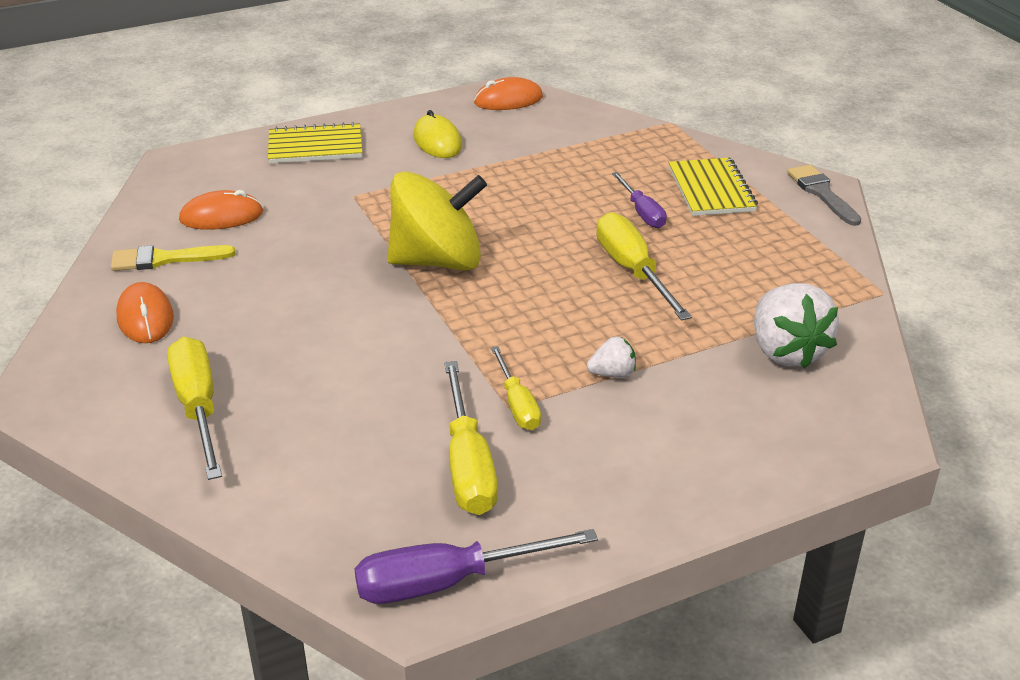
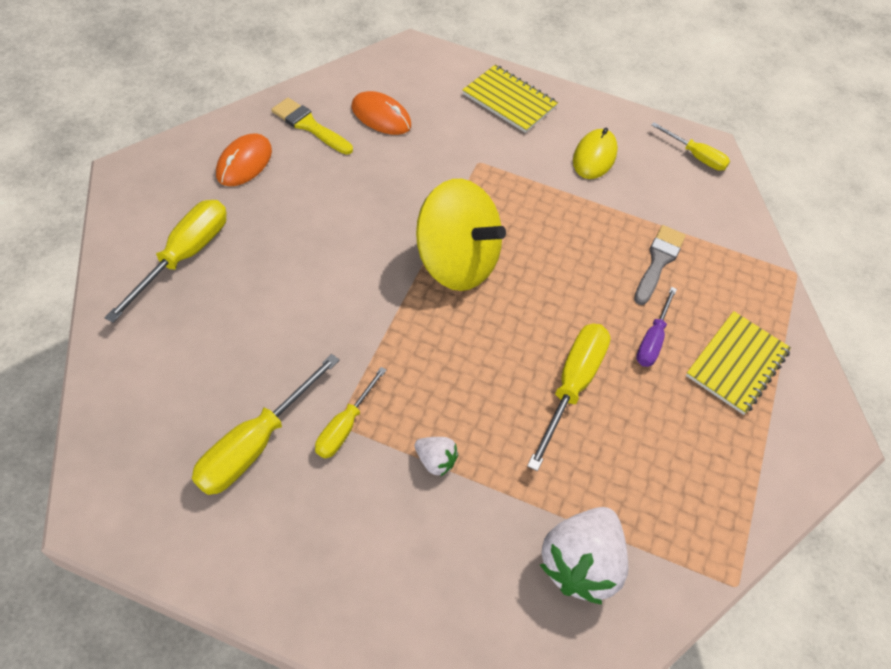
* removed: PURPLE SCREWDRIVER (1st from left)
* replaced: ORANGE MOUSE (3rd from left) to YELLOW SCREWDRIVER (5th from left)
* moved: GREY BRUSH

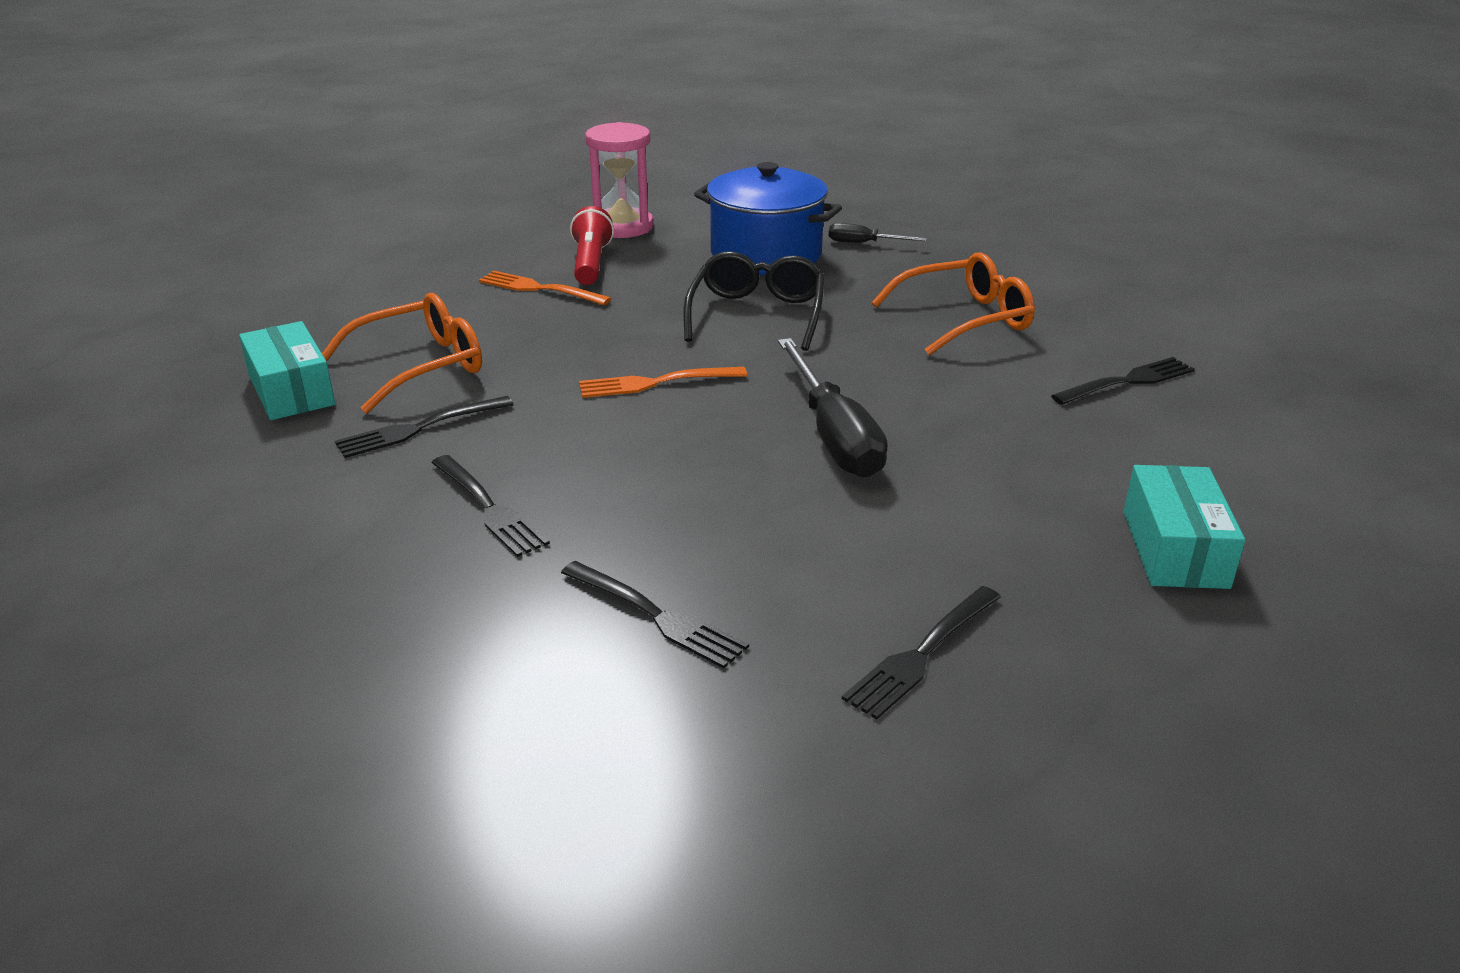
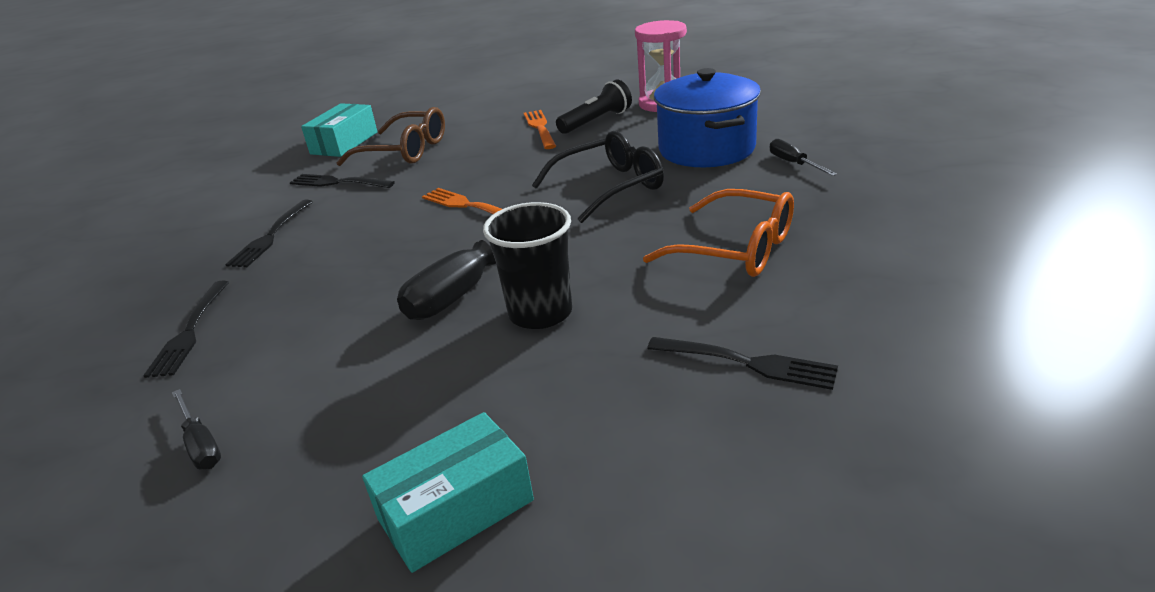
* recoloured: ORANGE GLASSES (1st from left) to BROWN GLASSES
* recoloured: RED FLASHLIGHT to BLACK FLASHLIGHT
* replaced: BLACK FORK (4th from left) to BLACK SCREWDRIVER (1st from left)
* added: BLACK CUP

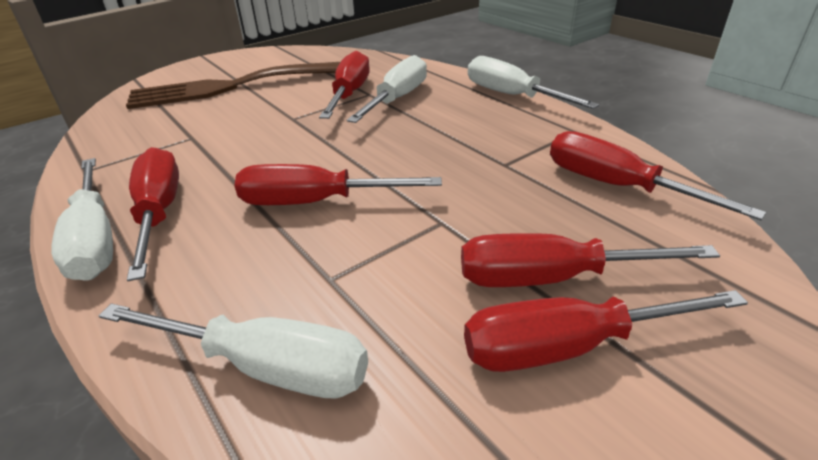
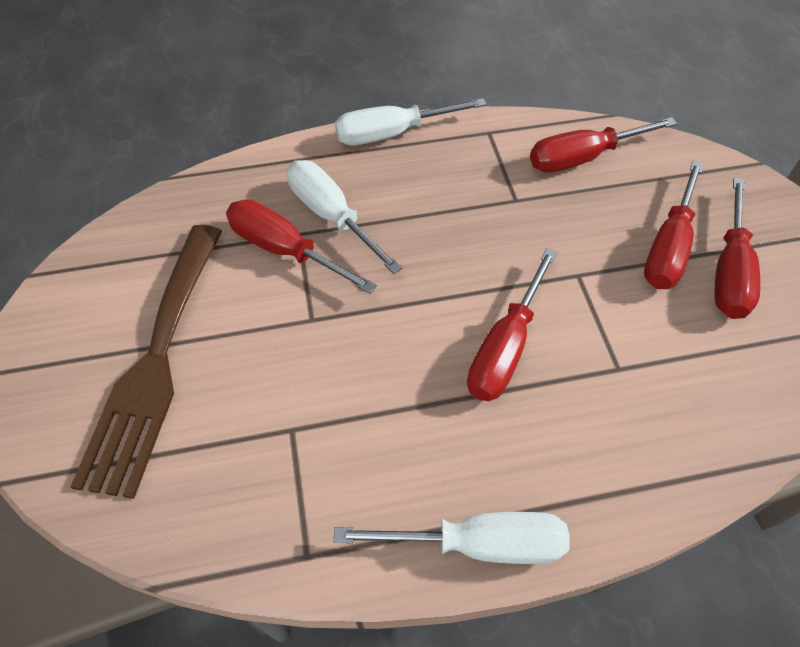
* removed: WHITE SCREWDRIVER (2nd from left)
* removed: RED SCREWDRIVER (1st from left)

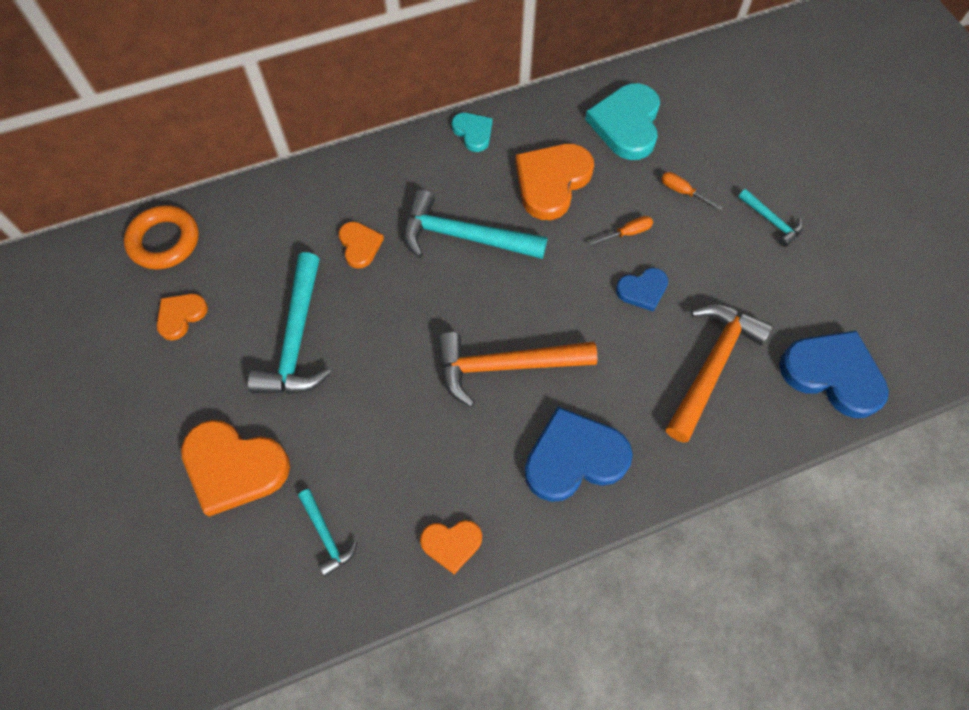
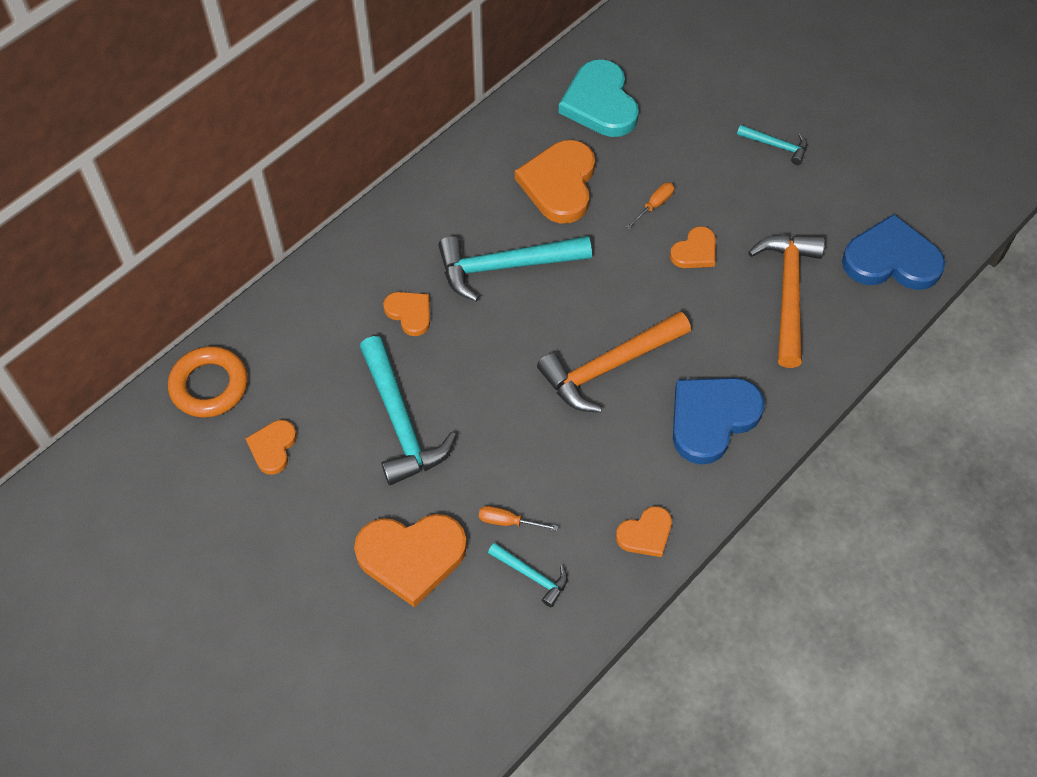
* removed: TURQUOISE HEART (1st from left)
* recoloured: BLUE HEART (2nd from left) to ORANGE HEART (6th from left)
* moved: ORANGE SCREWDRIVER (2nd from left in the first image) to ORANGE SCREWDRIVER (1st from left)

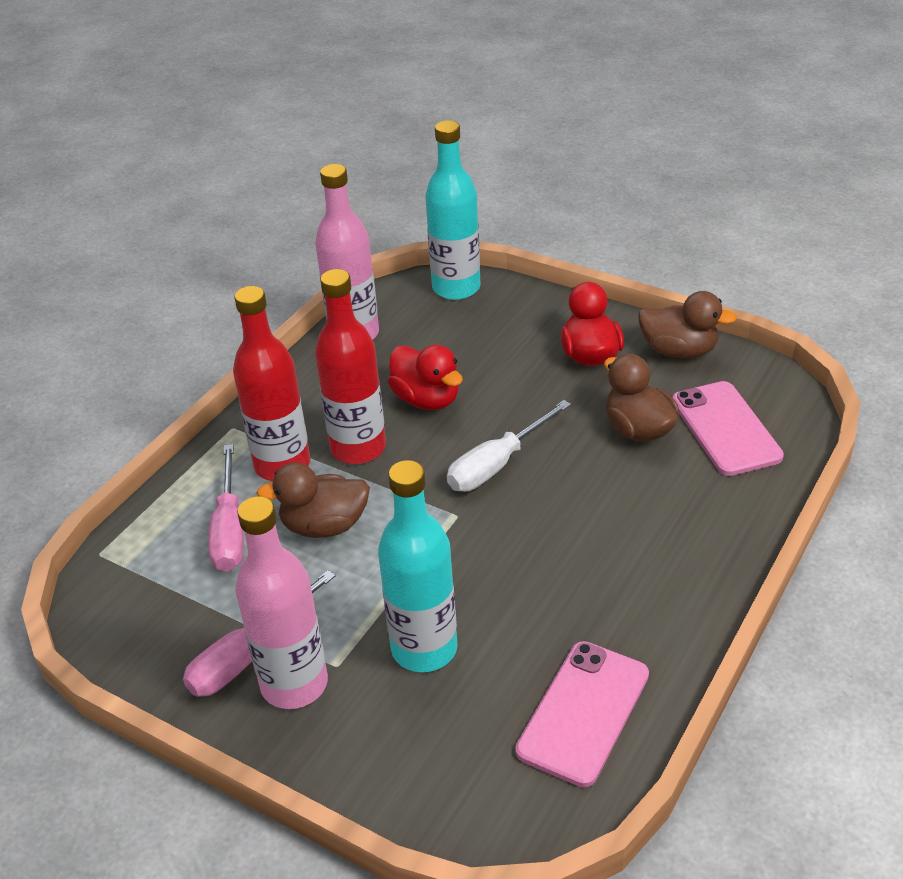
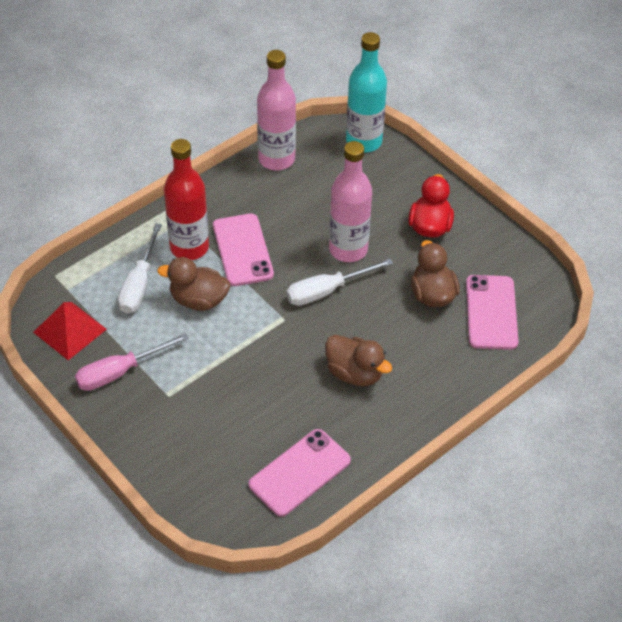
* recoloured: PINK SCREWDRIVER (1st from left) to WHITE SCREWDRIVER (1st from left)
* moved: PINK BOTTLE (1st from left in the first image) to PINK BOTTLE (2nd from left)
* replaced: RED BOTTLE (2nd from left) to PINK PHONE (1st from left)
* removed: TURQUOISE BOTTLE (1st from left)
* removed: RED DUCK (1st from left)
* moved: BROWN DUCK (3rd from left in the first image) to BROWN DUCK (2nd from left)
* added: RED PYRAMID

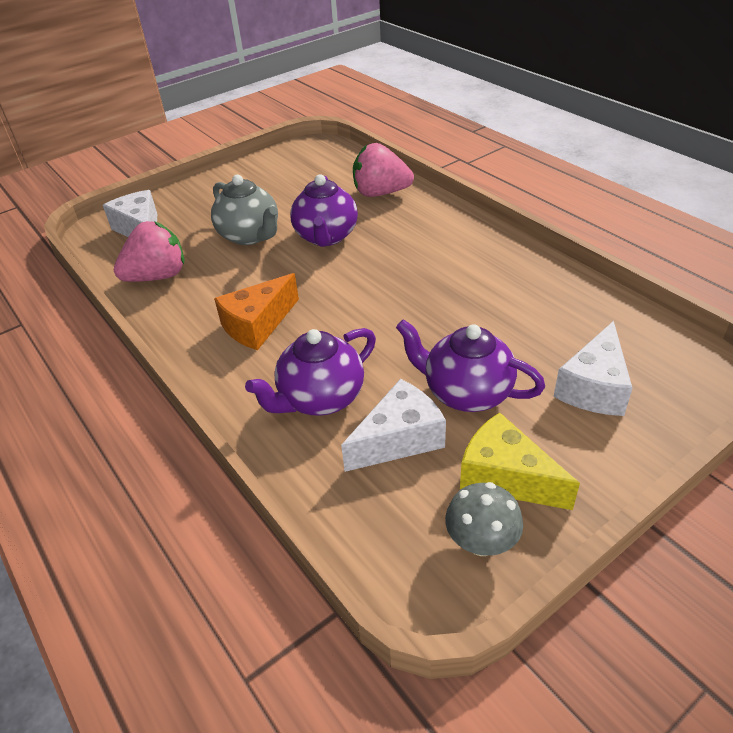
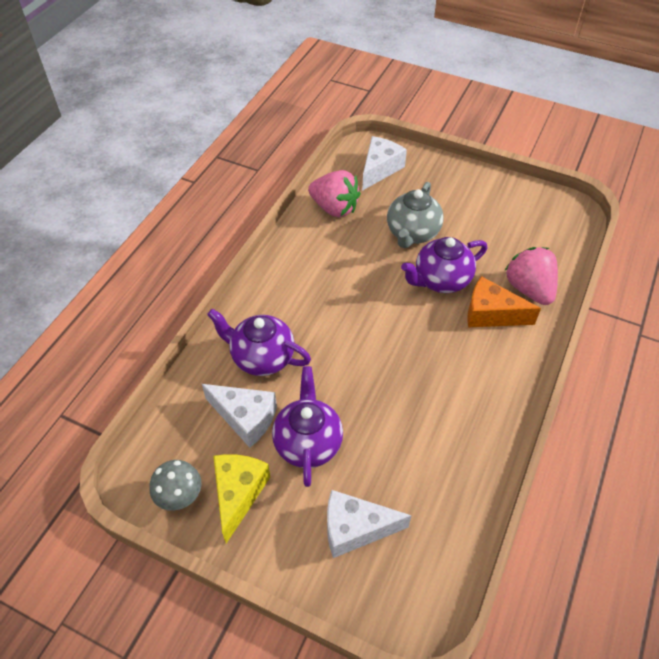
* moved: ORANGE CHEESE

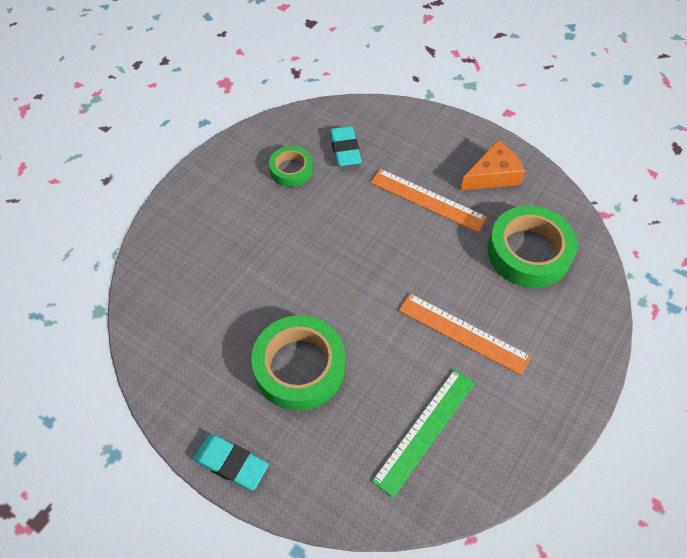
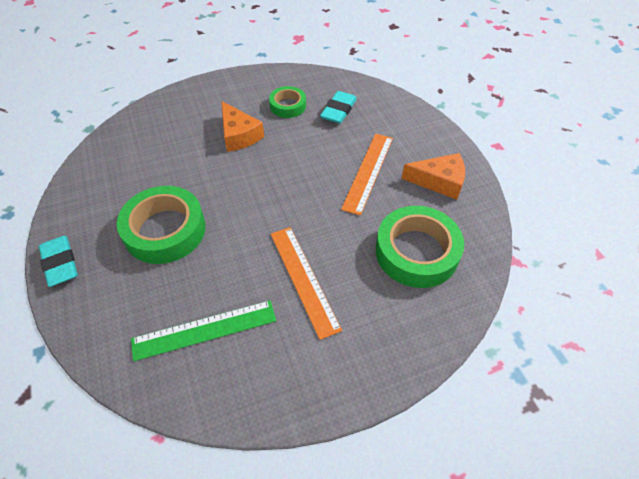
* turned: ORANGE RULER (1st from left in the first image) 45 degrees clockwise
* added: ORANGE CHEESE (1st from left)

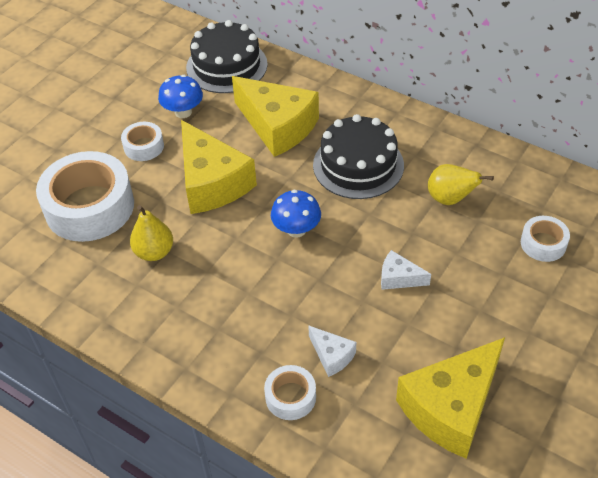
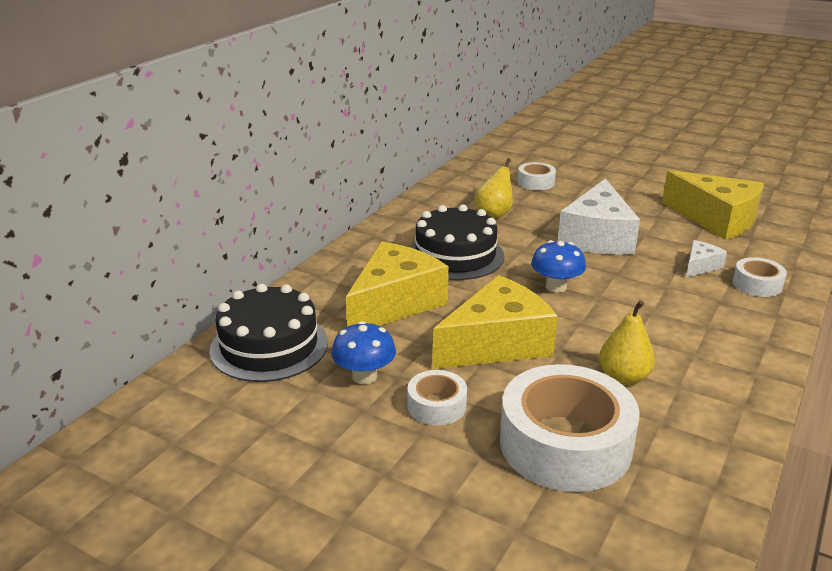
* resized: WHITE CHEESE (2nd from left in the first image) x2.18

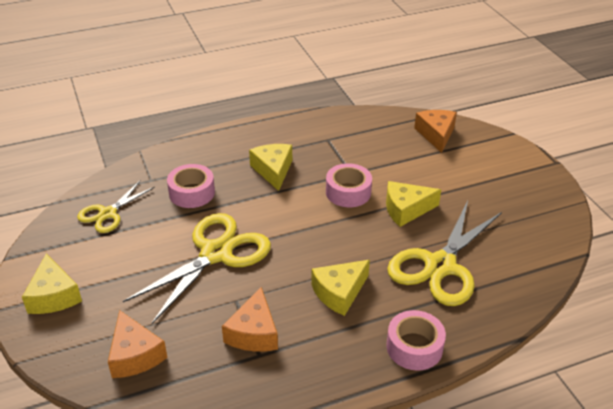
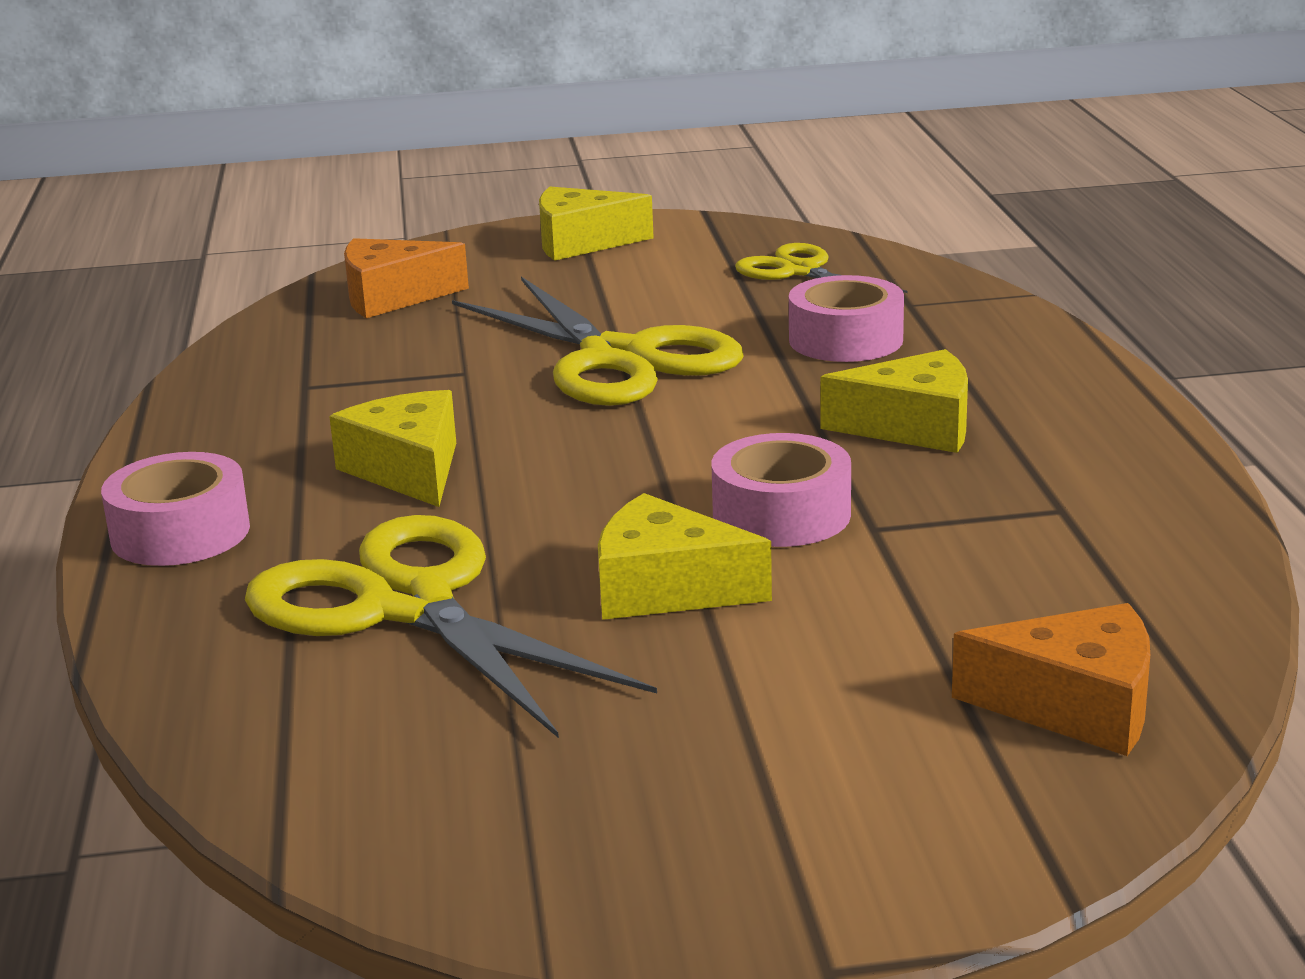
* removed: ORANGE CHEESE (2nd from left)
* turned: YELLOW CHEESE (4th from left in the first image) 75 degrees counterclockwise

